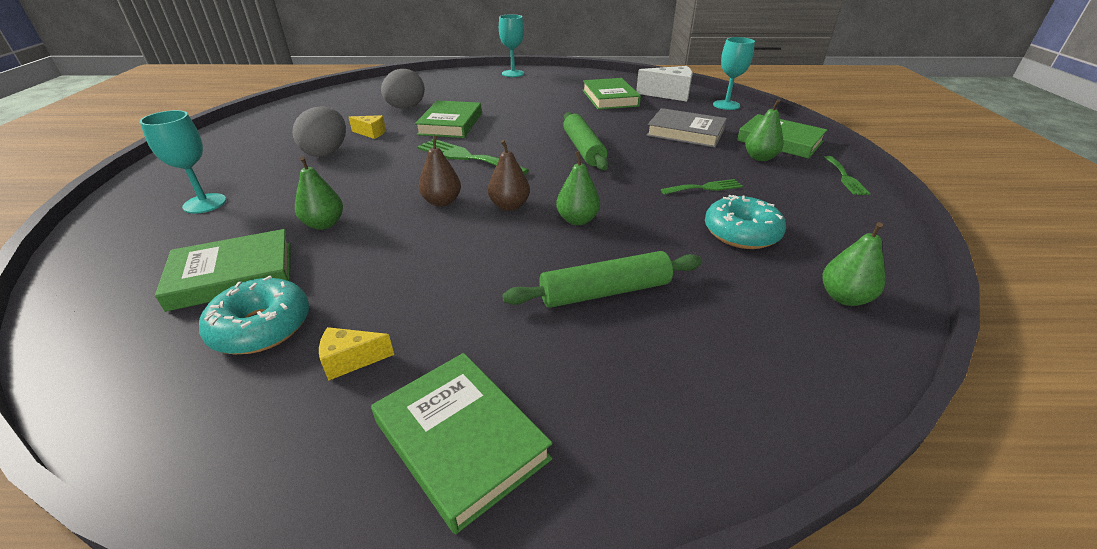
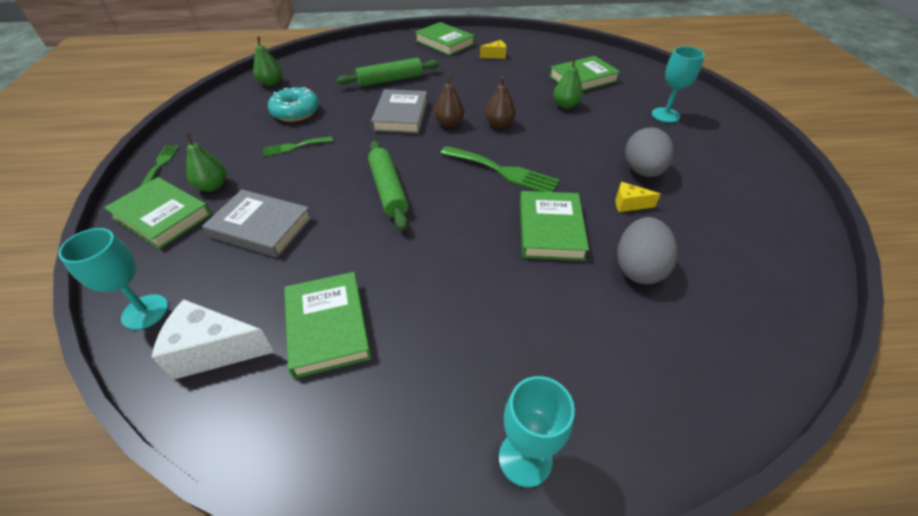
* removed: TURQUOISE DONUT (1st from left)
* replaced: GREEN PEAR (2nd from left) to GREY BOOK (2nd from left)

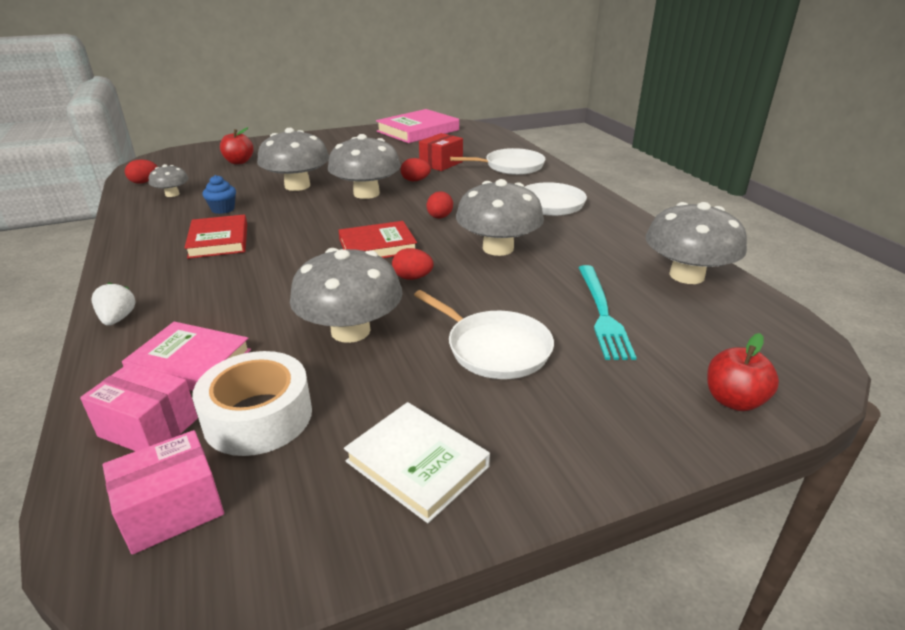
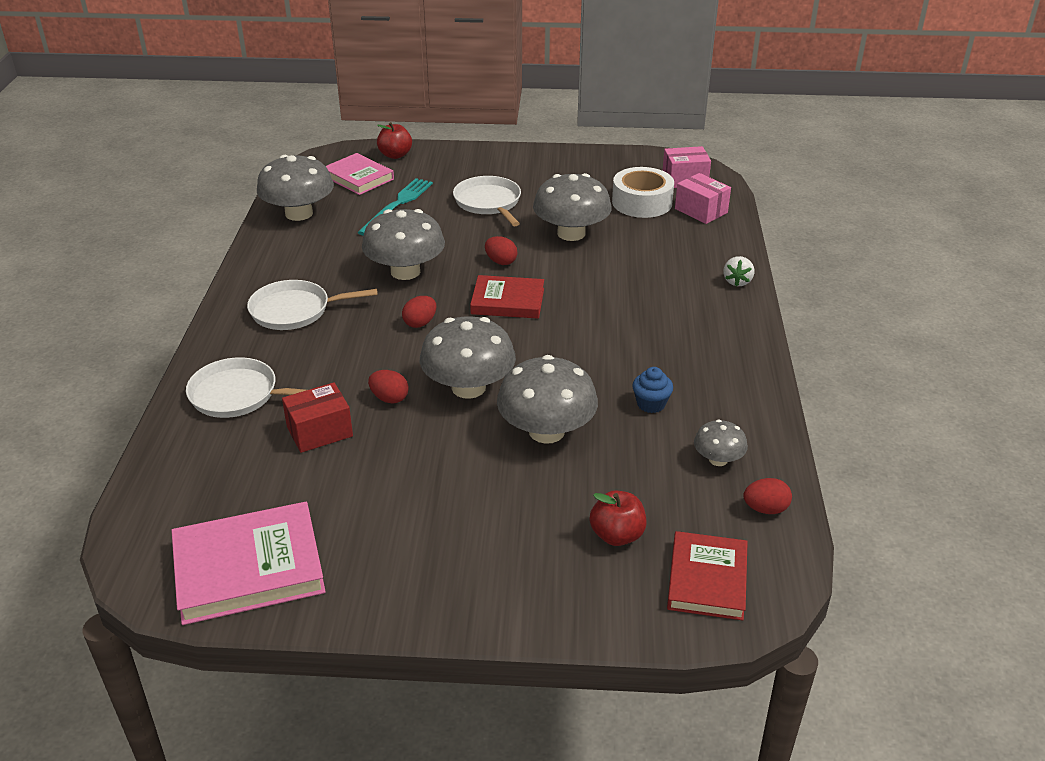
* moved: PINK BOOK (1st from left in the first image) to PINK BOOK (2nd from left)
* moved: RED BOOK (1st from left in the first image) to RED BOOK (2nd from left)
* removed: WHITE BOOK

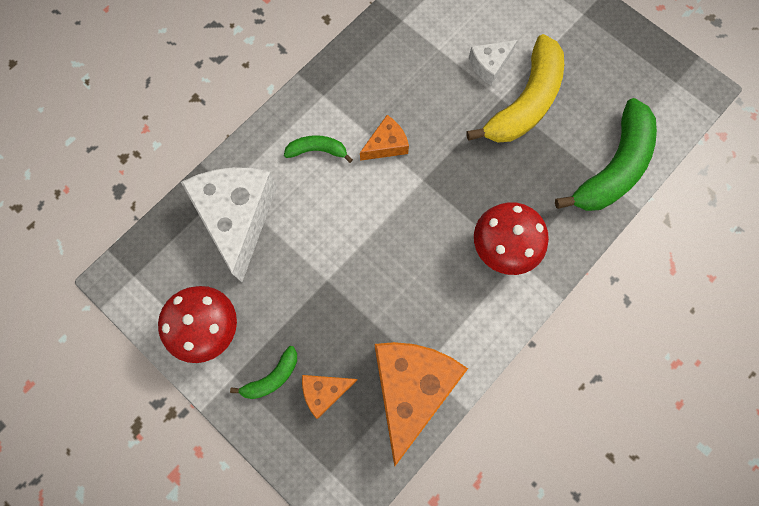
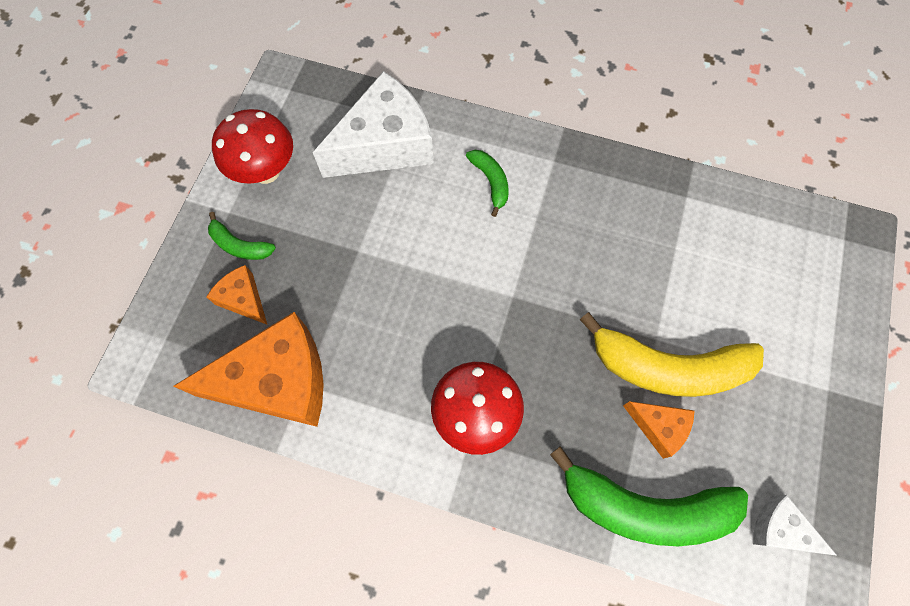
* moved: ORANGE CHEESE (2nd from left in the first image) to ORANGE CHEESE (3rd from left)
* moved: WHITE CHEESE (2nd from left)

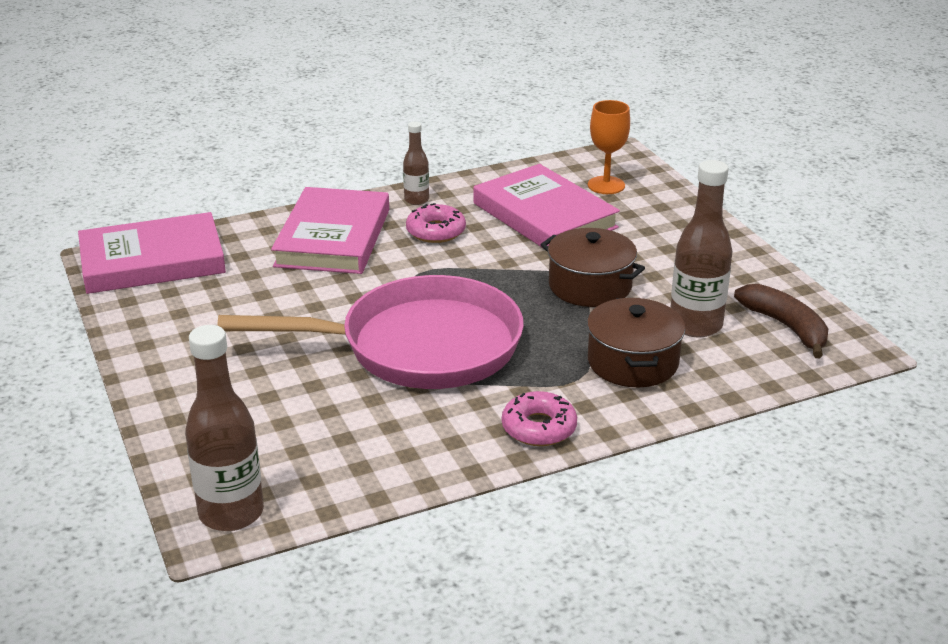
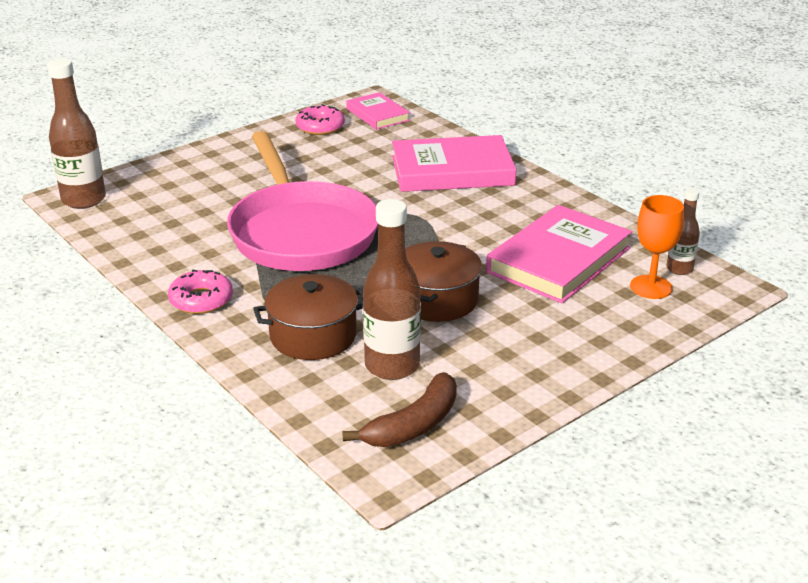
* resized: PINK BOOK (1st from left) x0.56
* moved: BROWN BOTTLE (2nd from left in the first image) to BROWN BOTTLE (3rd from left)
* moved: PINK DONUT (1st from left in the first image) to PINK DONUT (2nd from left)

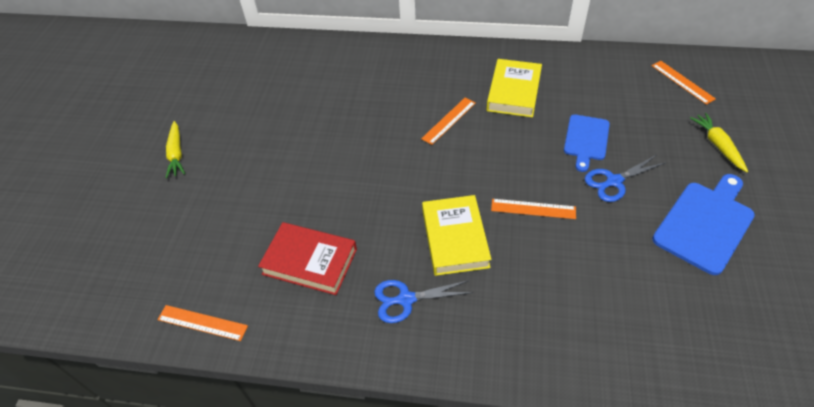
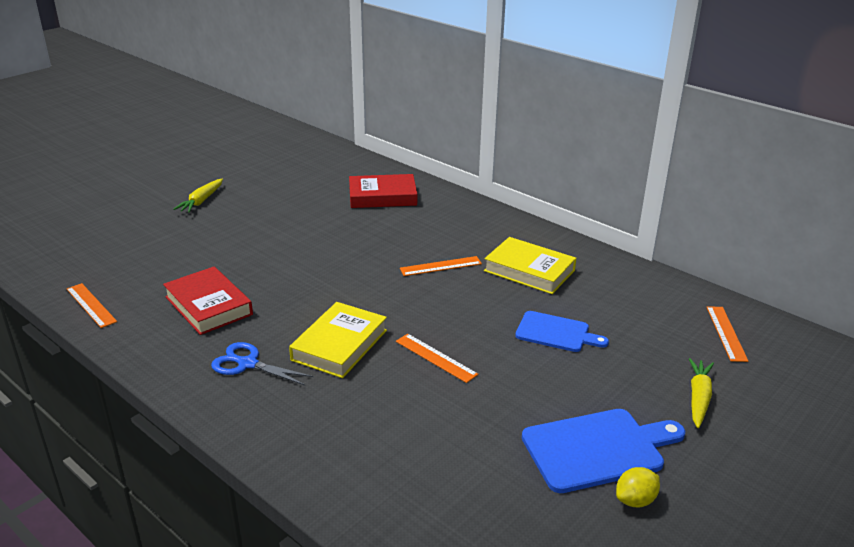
* turned: YELLOW BOOK (2nd from left) 75 degrees clockwise
* turned: BLUE CUTTING BOARD (1st from left) 120 degrees counterclockwise
* removed: BLUE SCISSORS (2nd from left)
* added: RED BOOK (2nd from left)
* added: YELLOW LEMON

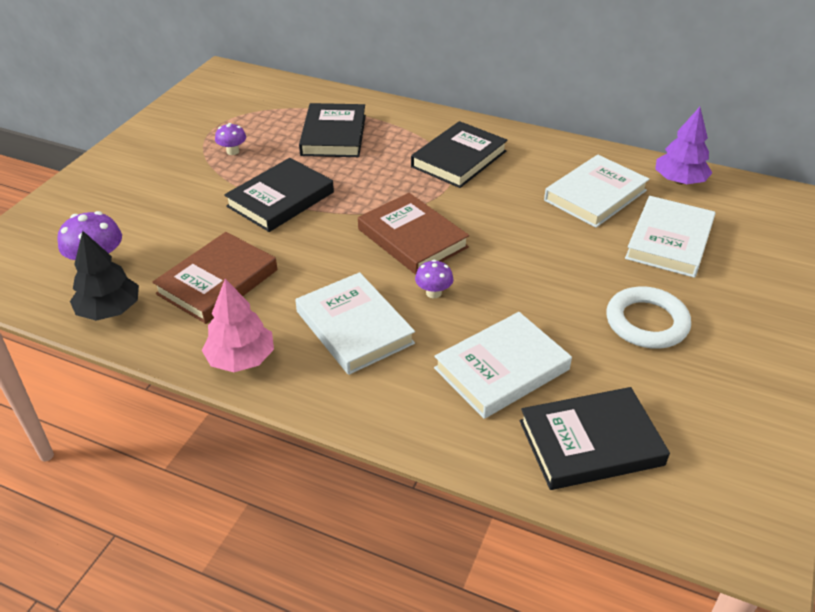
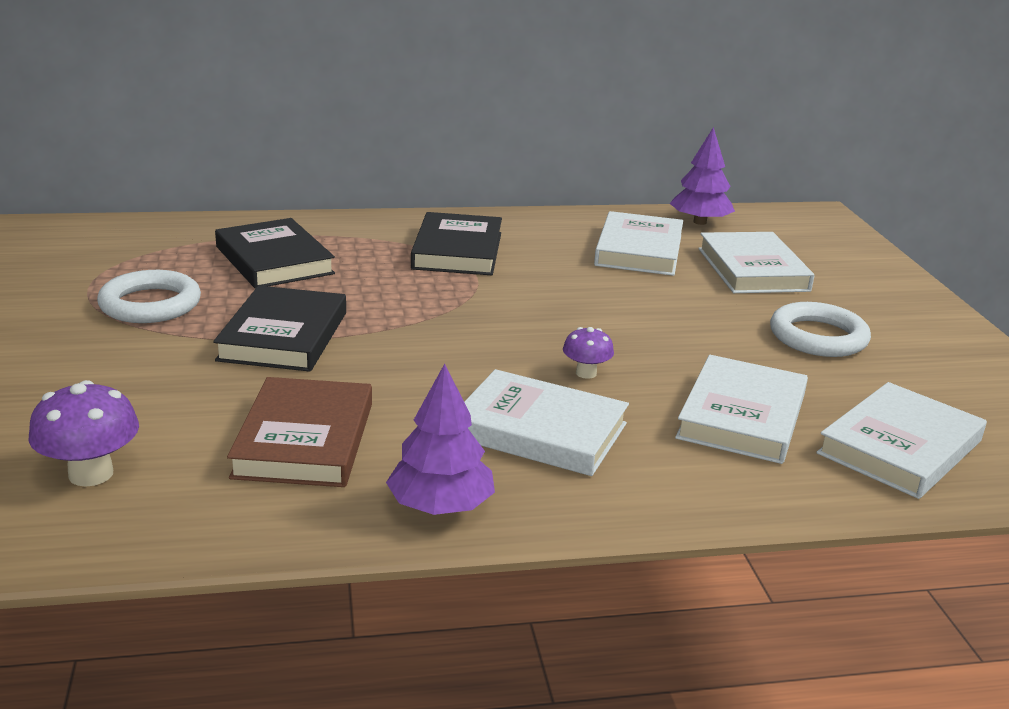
* removed: BLACK TREE
* recoloured: PINK TREE to PURPLE TREE (1st from left)
* replaced: PURPLE MUSHROOM (2nd from left) to WHITE RING (1st from left)
* removed: BROWN BOOK (2nd from left)
* recoloured: BLACK BOOK (4th from left) to WHITE BOOK (5th from left)

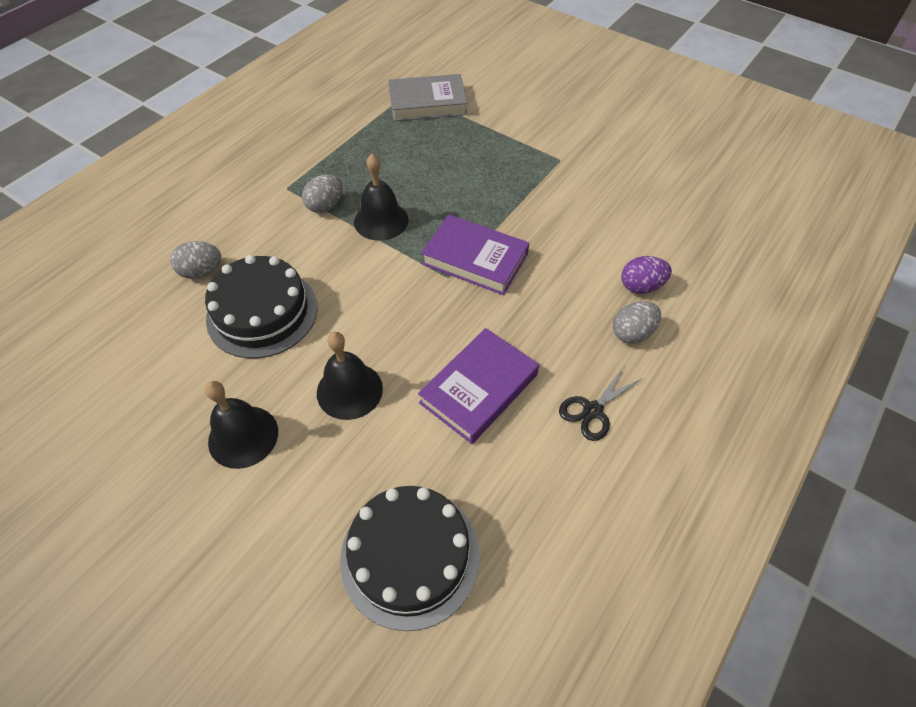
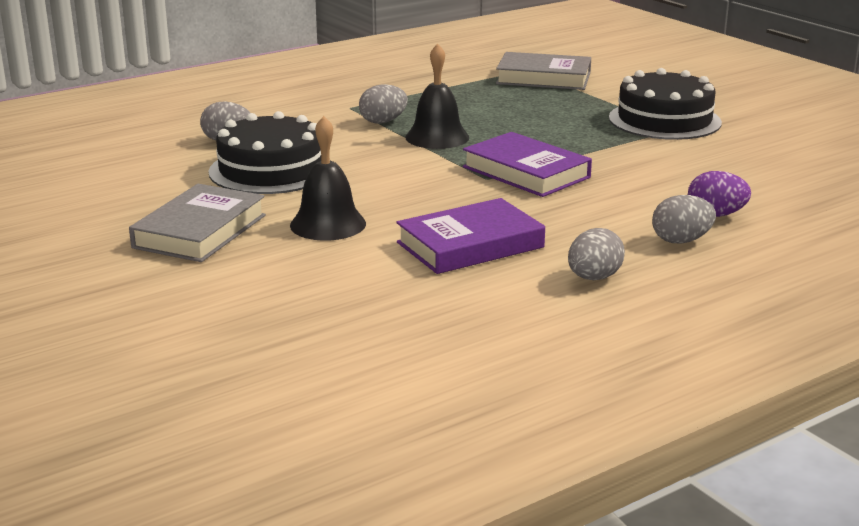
* replaced: BLACK BELL (1st from left) to GREY BOOK (1st from left)
* moved: BLACK CAKE (2nd from left)
* replaced: BLACK SCISSORS to GREY EGG (3rd from left)

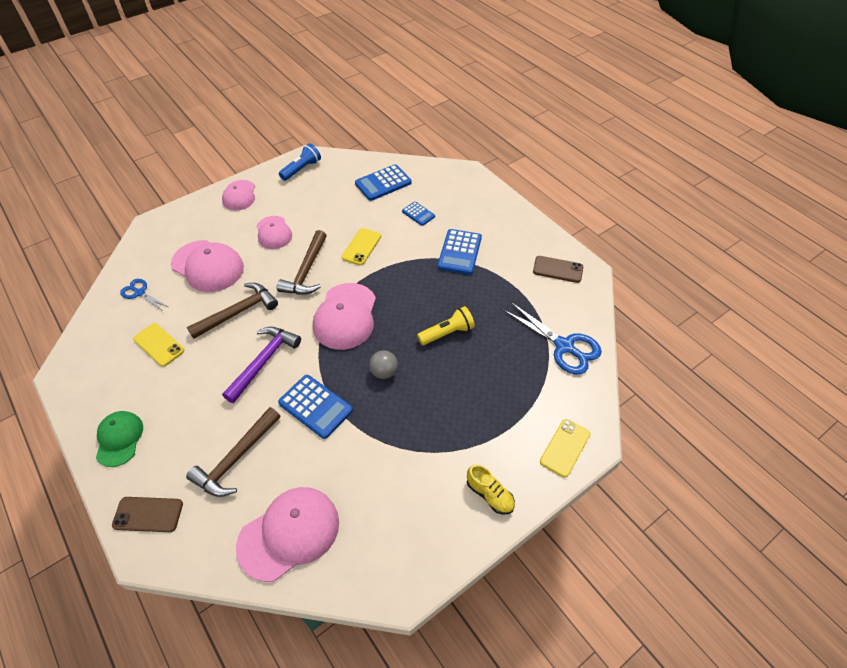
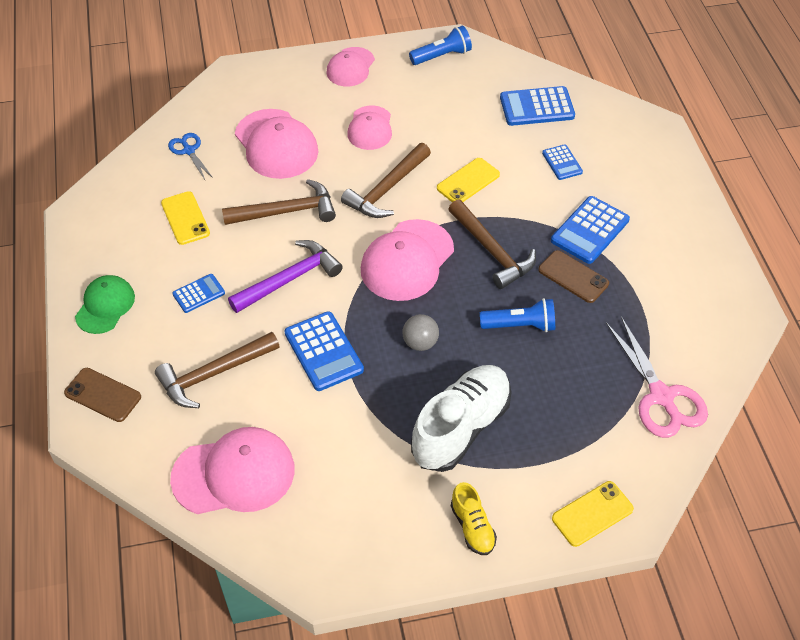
* recoloured: YELLOW FLASHLIGHT to BLUE FLASHLIGHT (2nd from left)
* recoloured: BLUE SCISSORS (2nd from left) to PINK SCISSORS
* moved: BROWN PHONE (2nd from left)
* added: BLUE CALCULATOR (1st from left)
* added: WHITE SHOE
* added: BROWN HAMMER (4th from left)

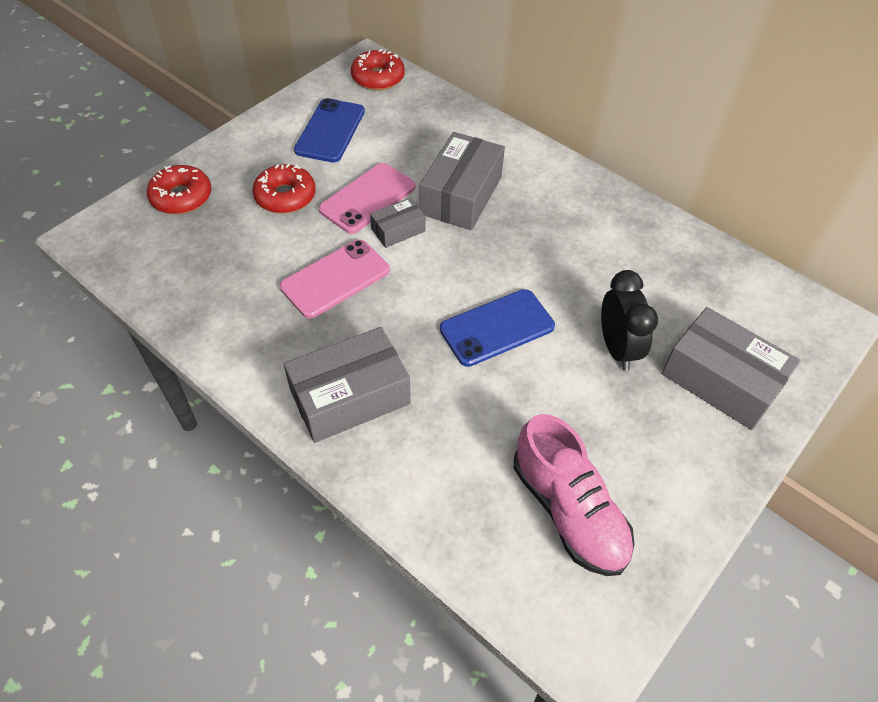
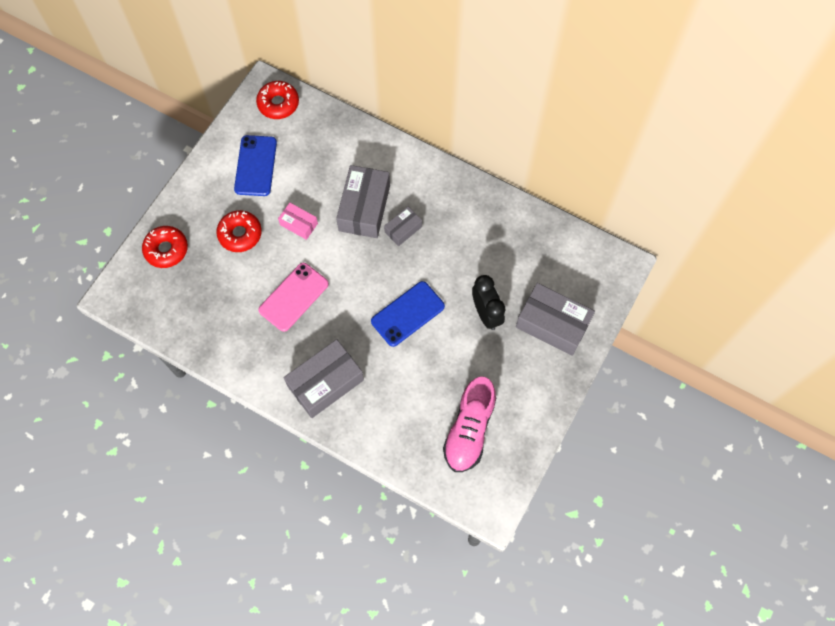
* replaced: PINK PHONE (2nd from left) to PINK BOX
* moved: GREY BOX (2nd from left in the first image) to GREY BOX (3rd from left)
* turned: PINK SHOE 60 degrees clockwise

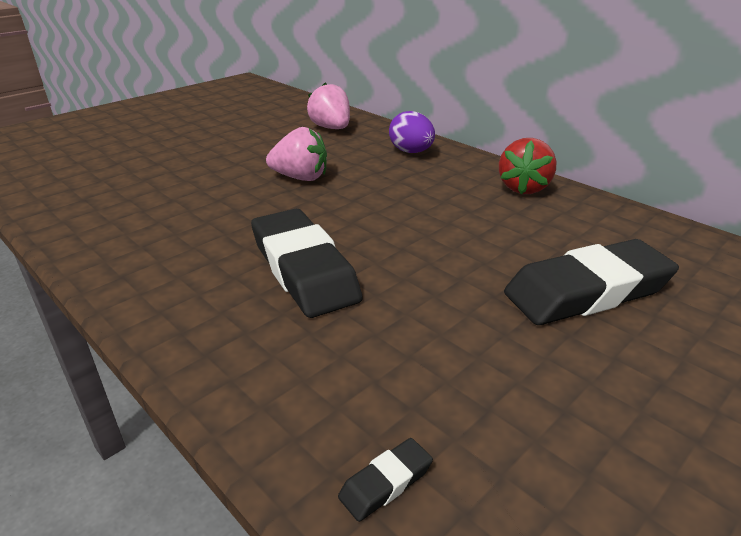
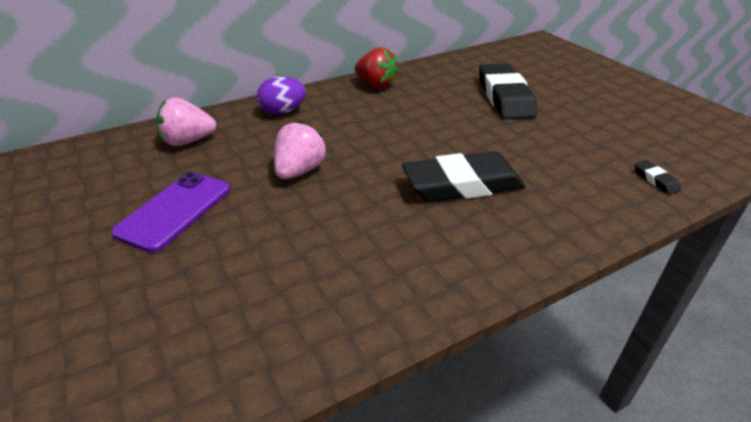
* added: PURPLE PHONE

